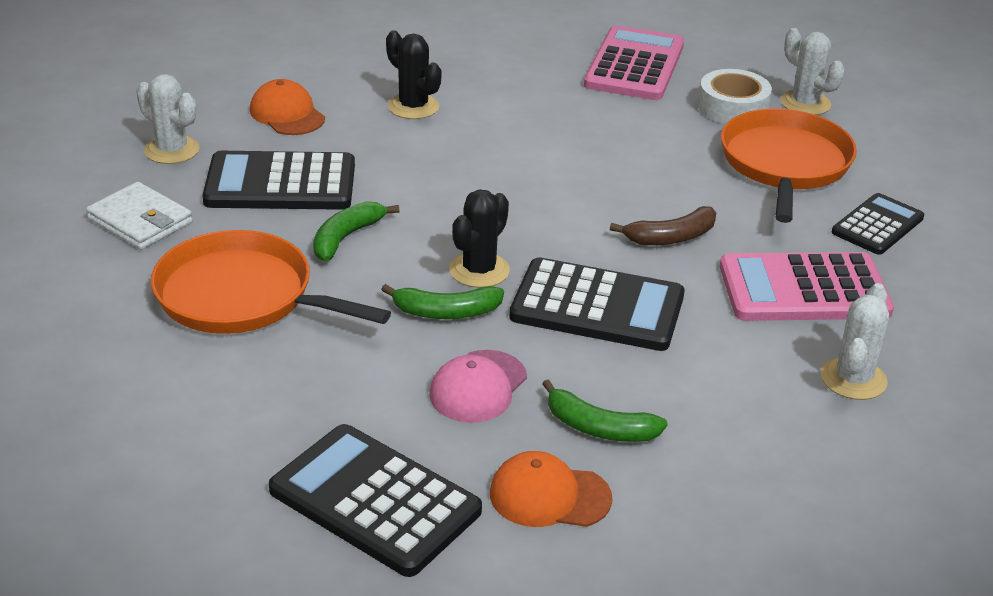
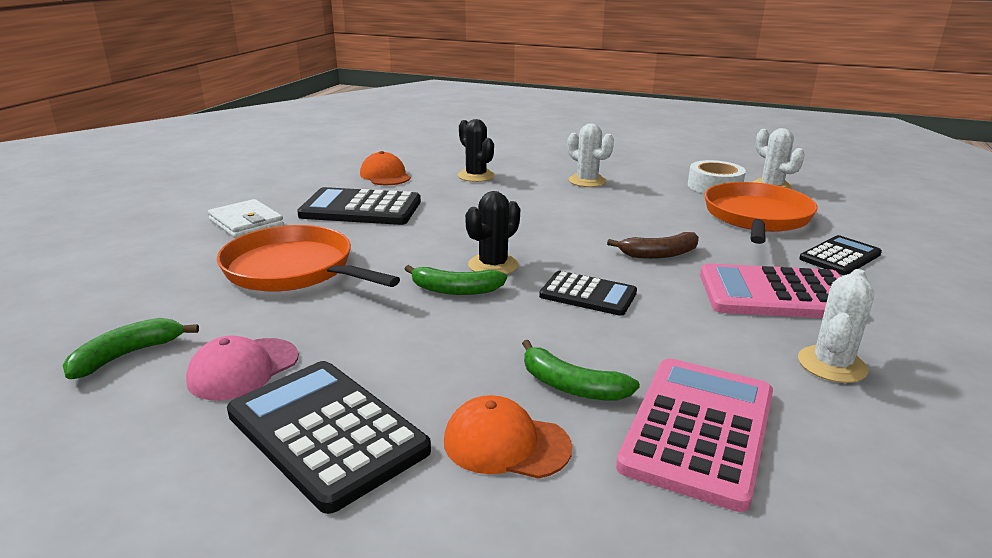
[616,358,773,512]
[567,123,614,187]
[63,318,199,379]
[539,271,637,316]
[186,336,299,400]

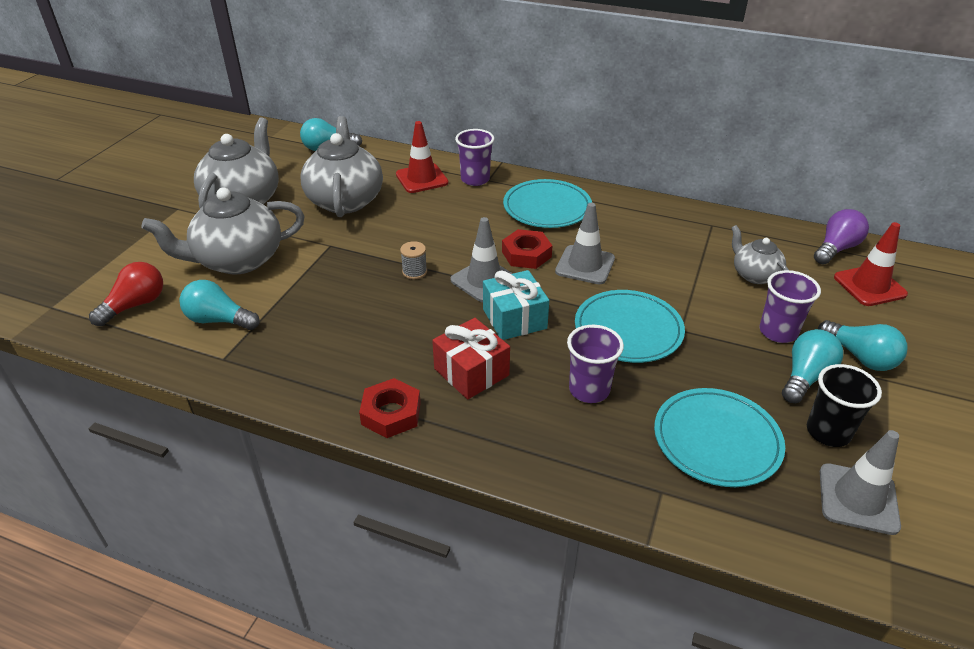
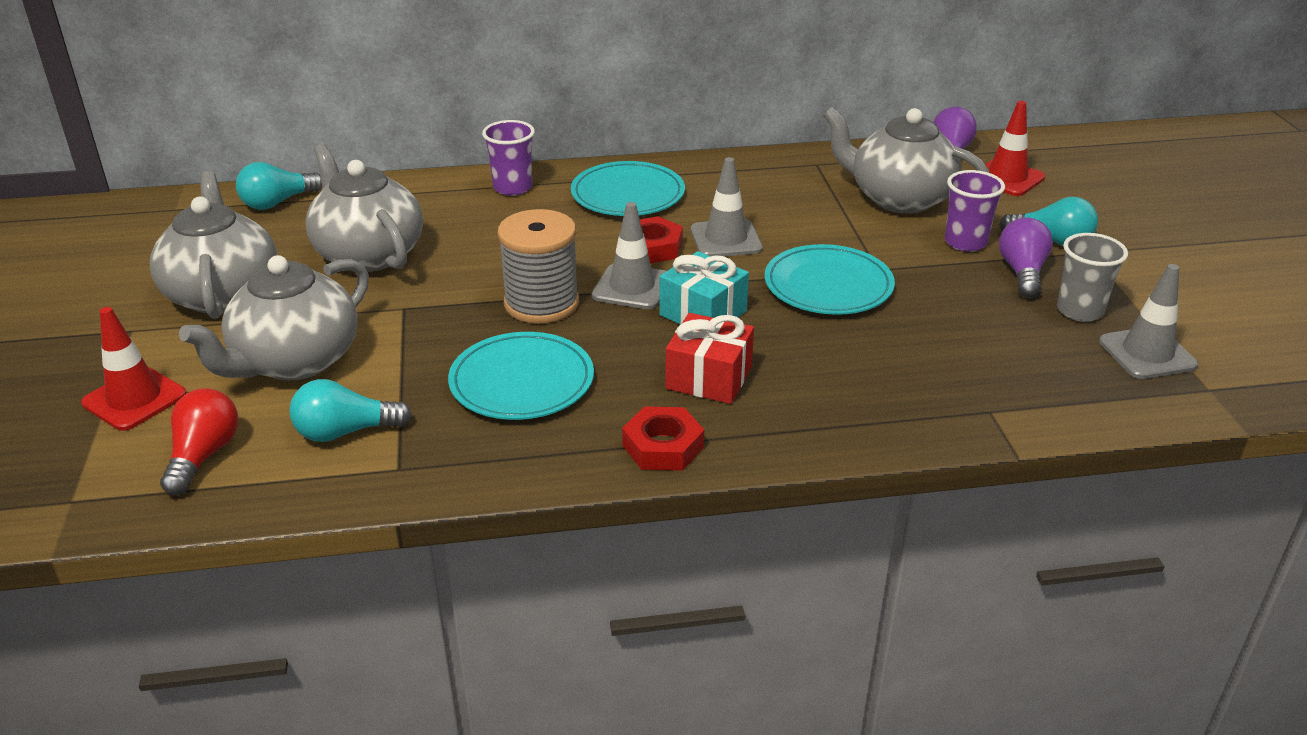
[81,307,186,431]
[823,107,989,214]
[498,209,579,324]
[567,325,624,403] (first image)
[999,217,1053,298]
[1057,233,1128,322]
[448,332,594,420]

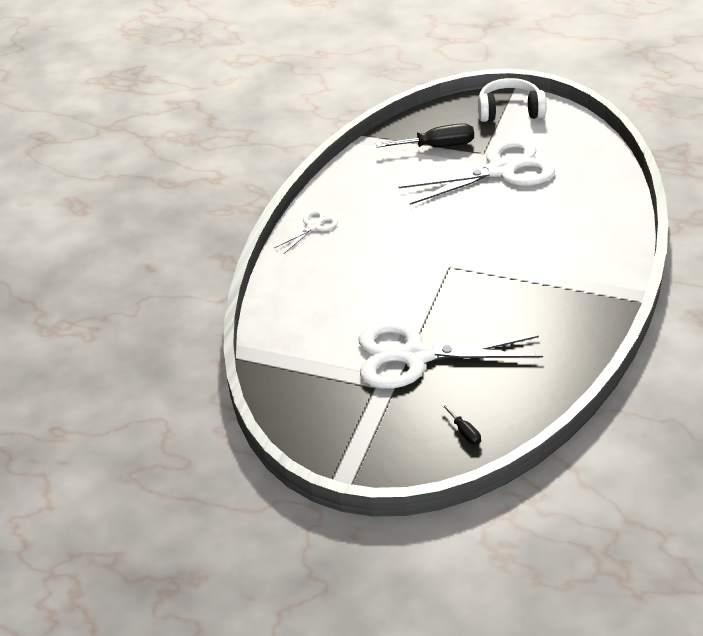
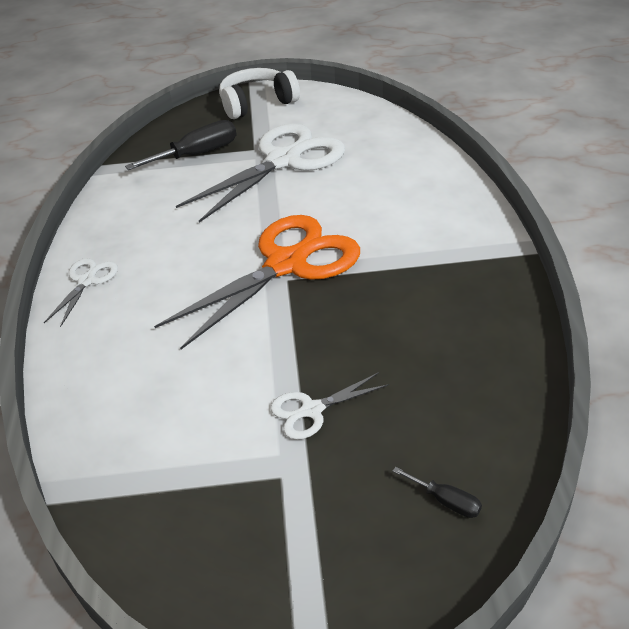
[271,372,389,440]
[154,215,360,349]

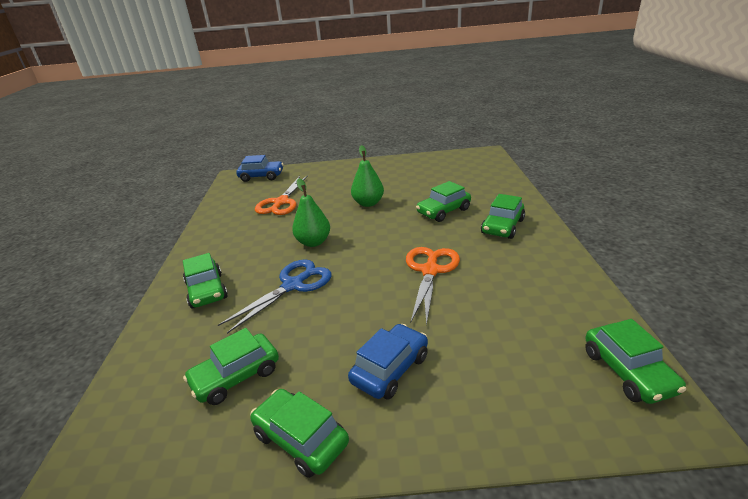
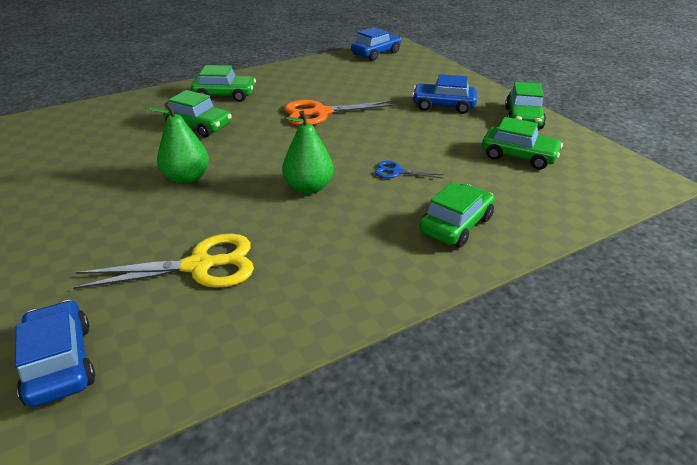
[73,234,254,289]
[375,161,444,179]
[351,27,401,61]

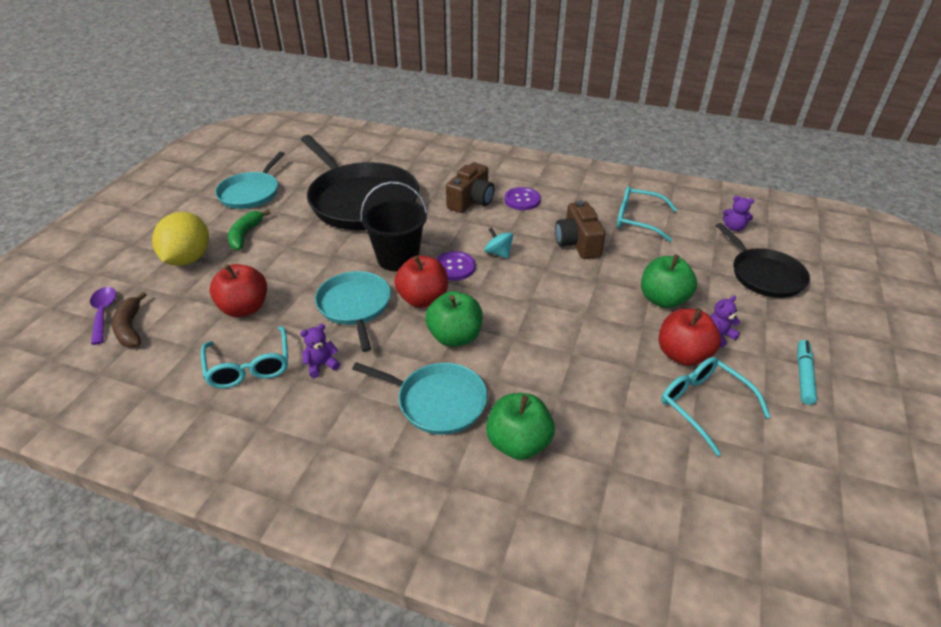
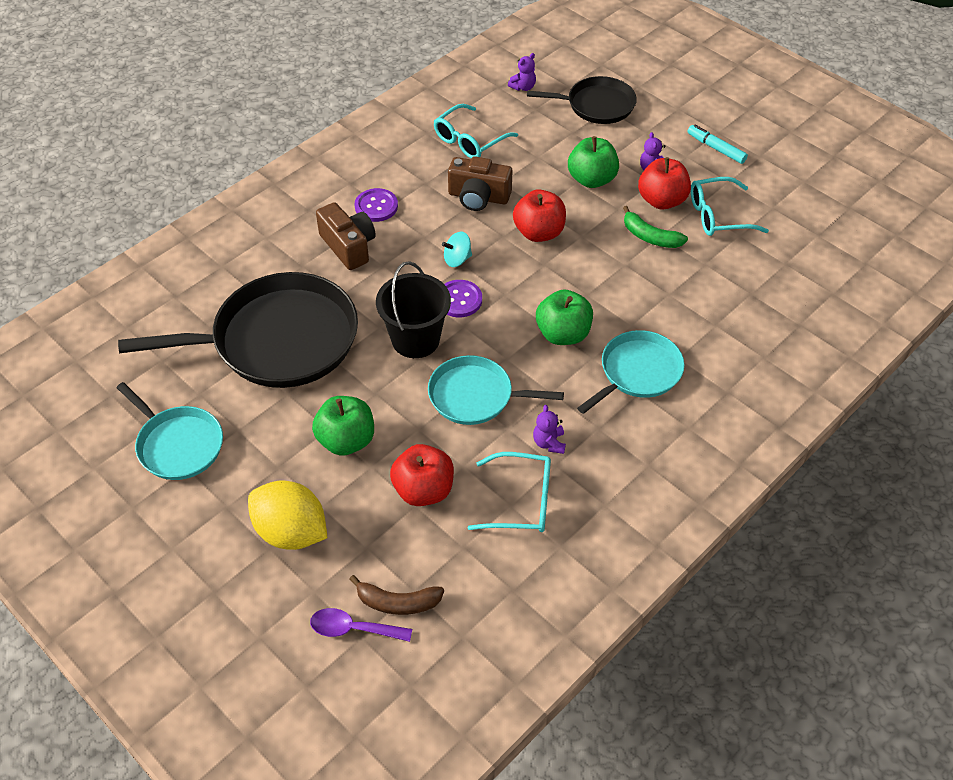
[623,206,688,248]
[513,189,566,242]
[312,396,374,456]

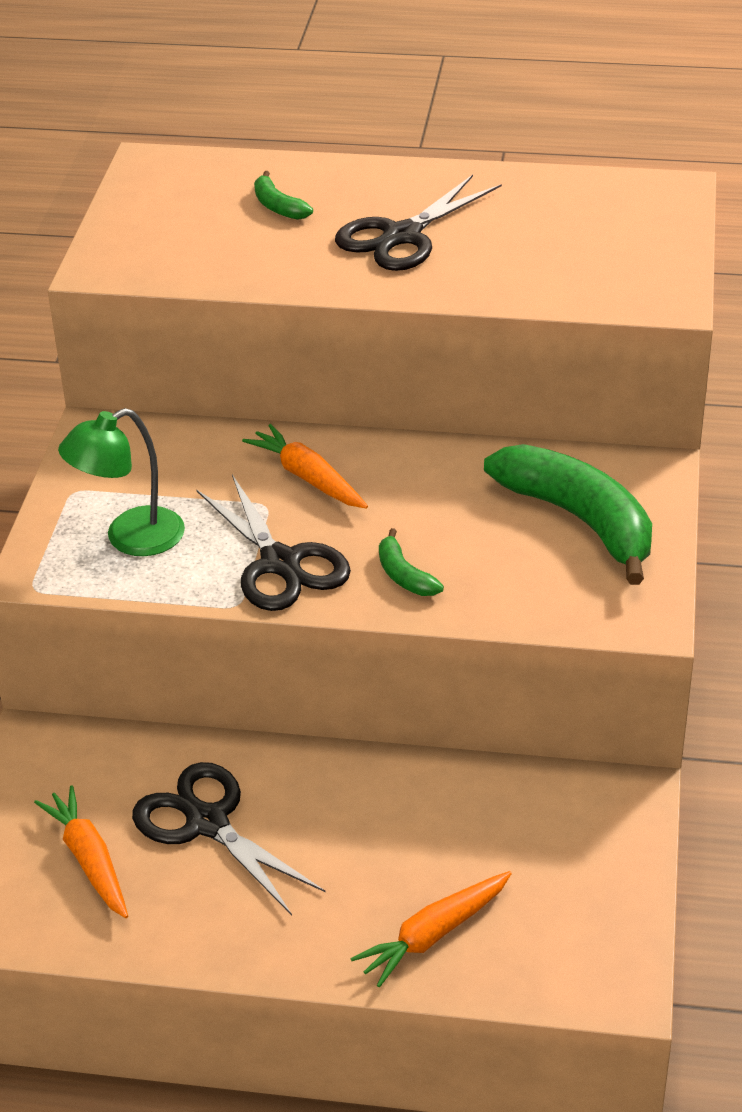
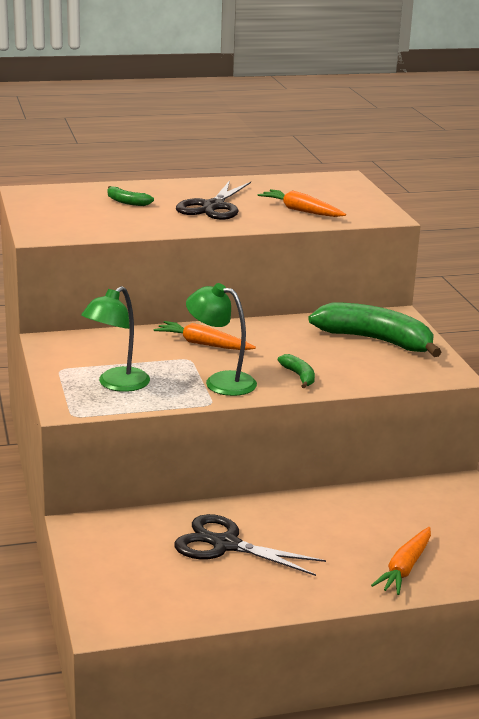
[186,283,257,396]
[278,354,315,388]
[258,189,346,217]

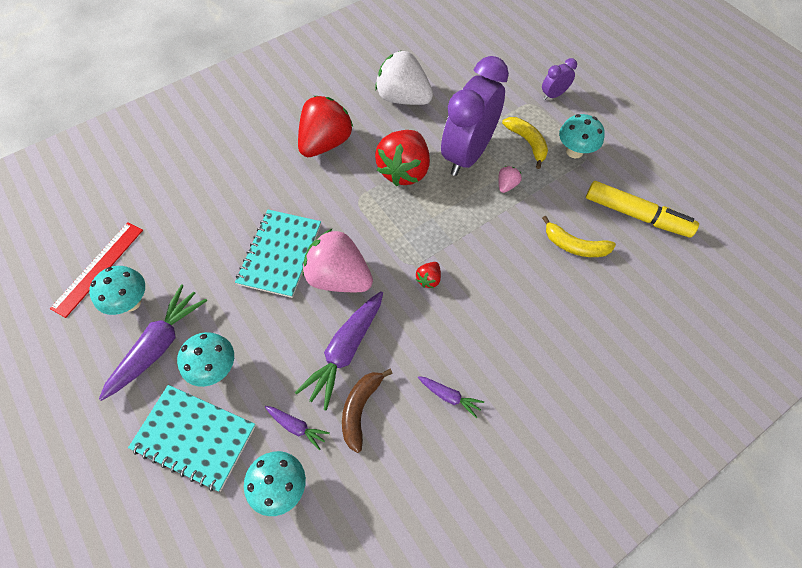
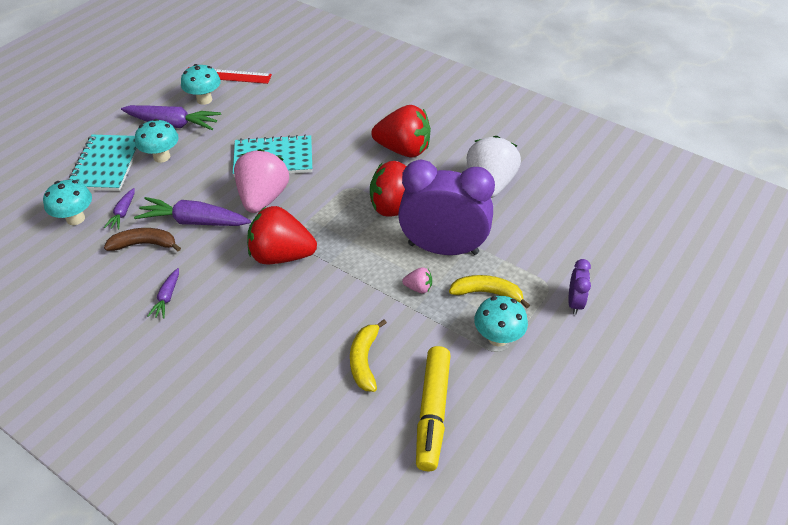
[568,259,591,315]
[449,275,530,309]
[247,206,317,264]

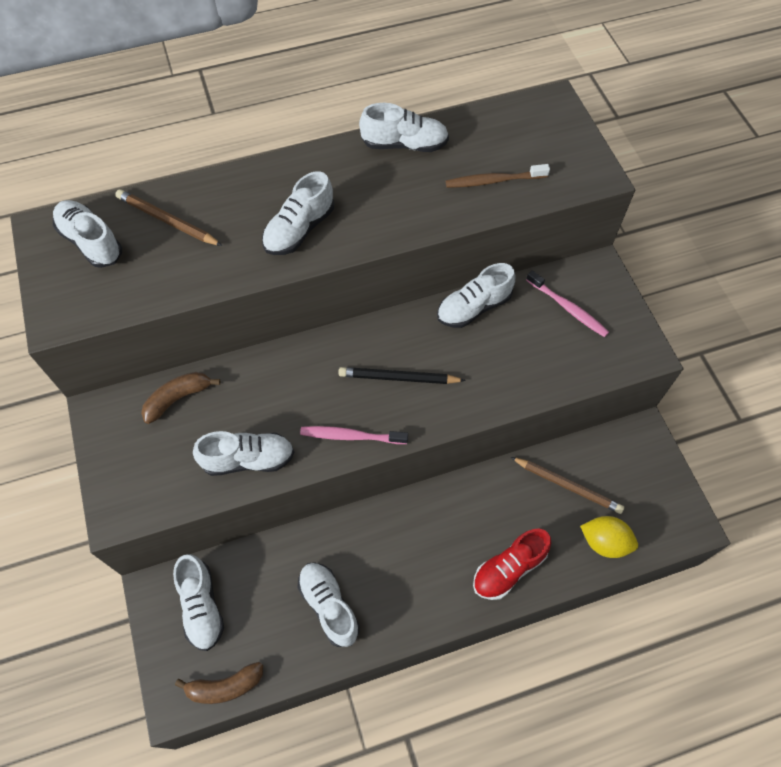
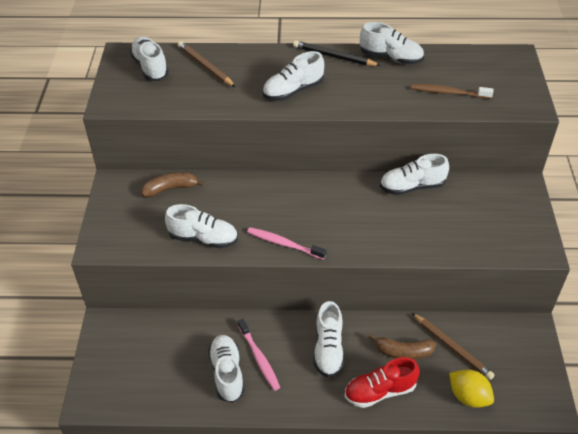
[238,319,280,391]
[293,40,381,66]
[314,301,345,377]
[369,334,436,360]

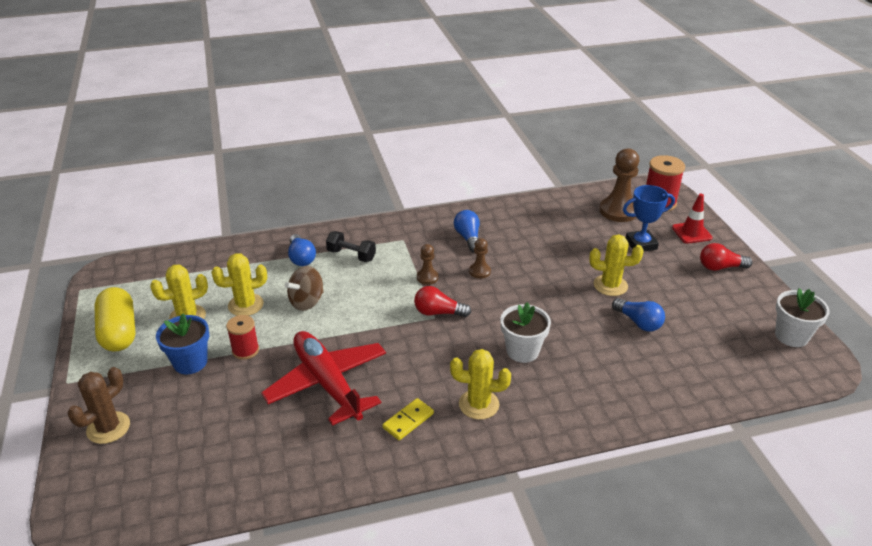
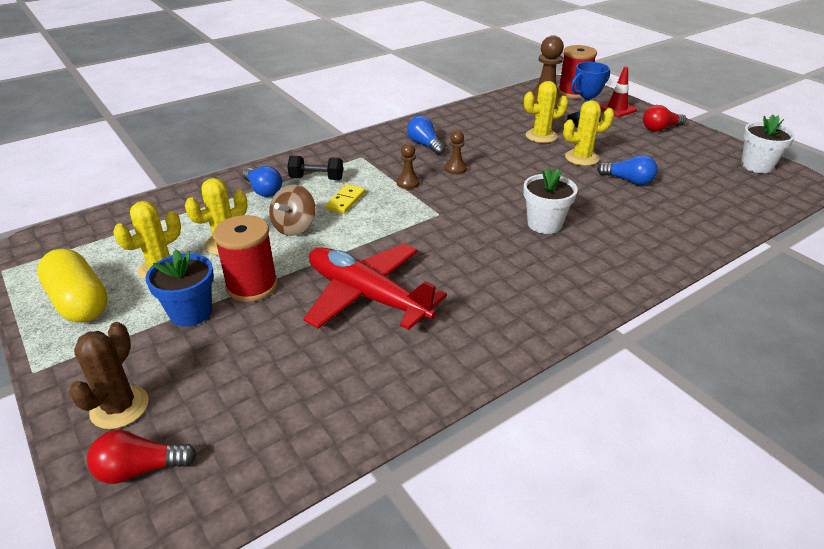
[87,430,197,484]
[213,215,278,302]
[524,81,568,143]
[325,184,365,214]

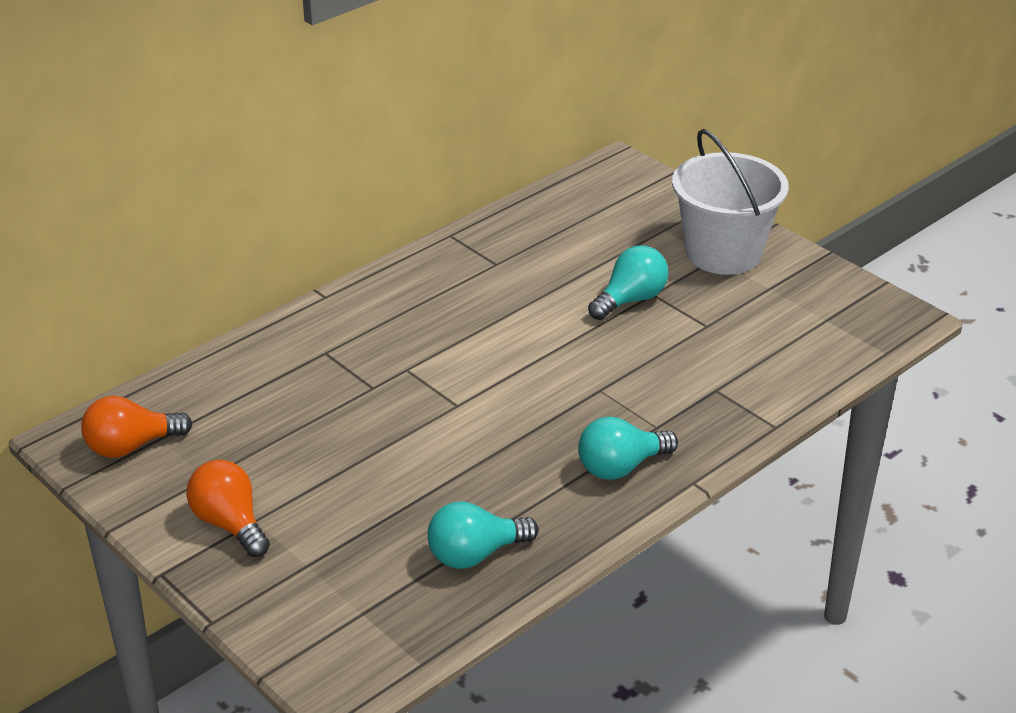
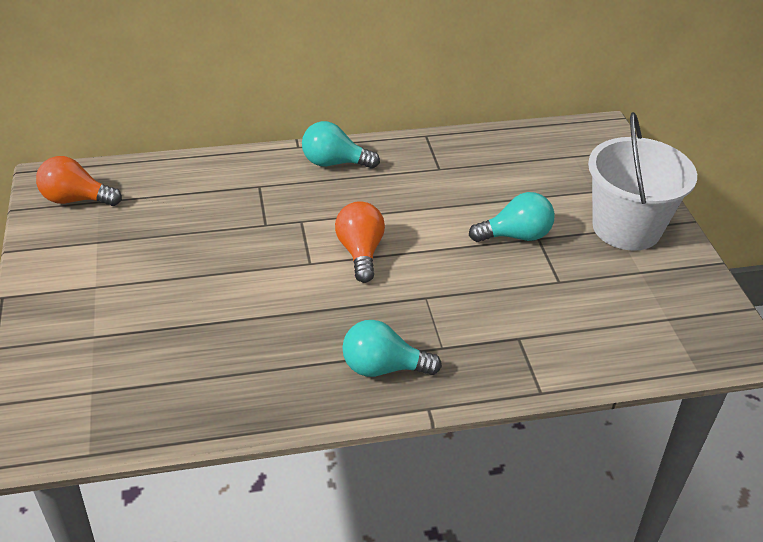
[335,201,385,283]
[302,121,380,169]

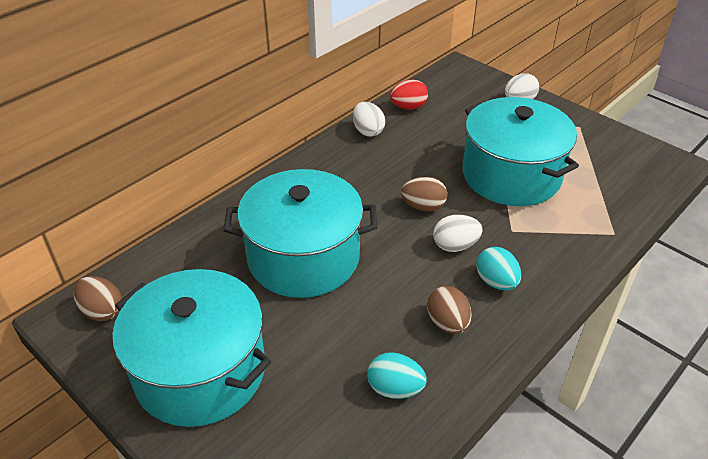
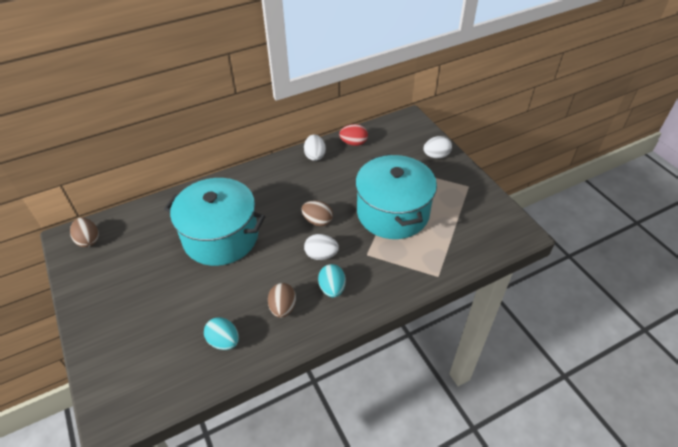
[112,269,271,427] (first image)

